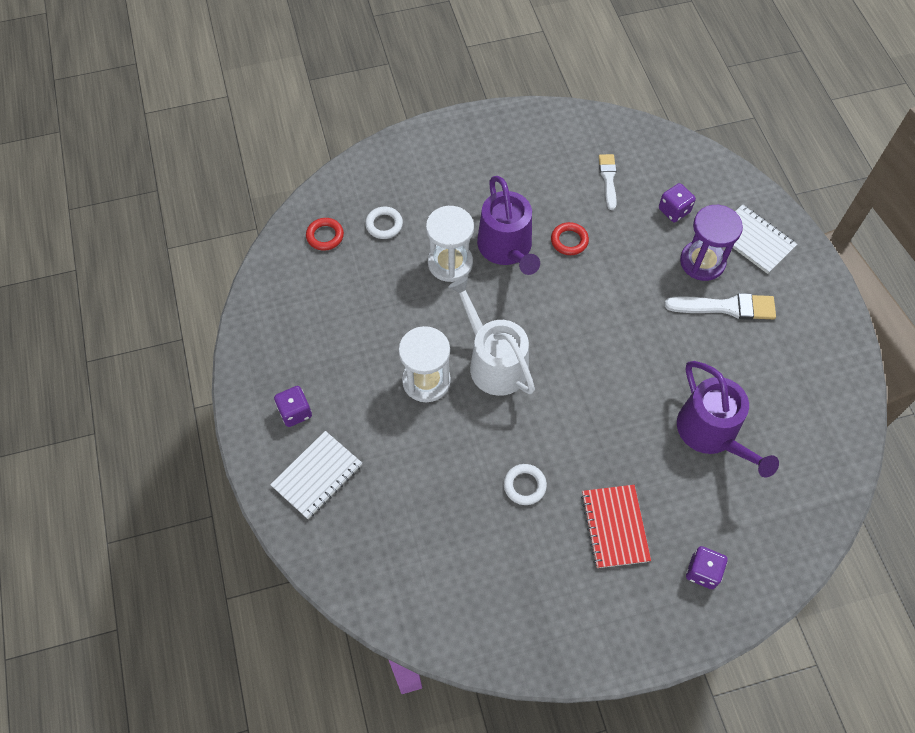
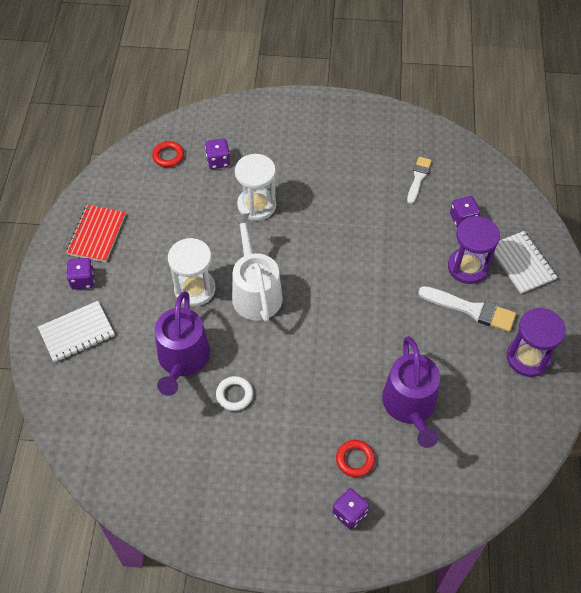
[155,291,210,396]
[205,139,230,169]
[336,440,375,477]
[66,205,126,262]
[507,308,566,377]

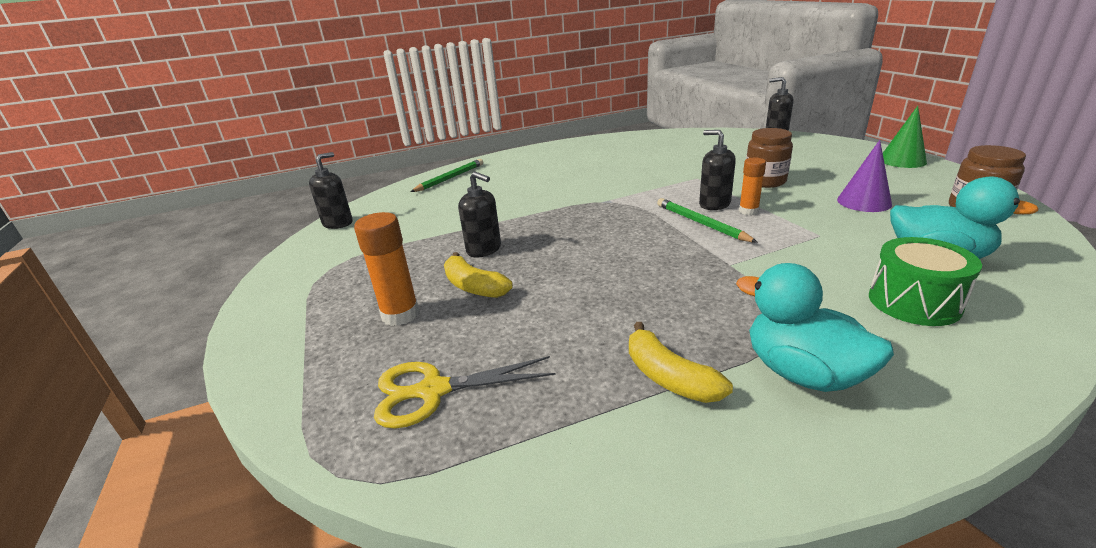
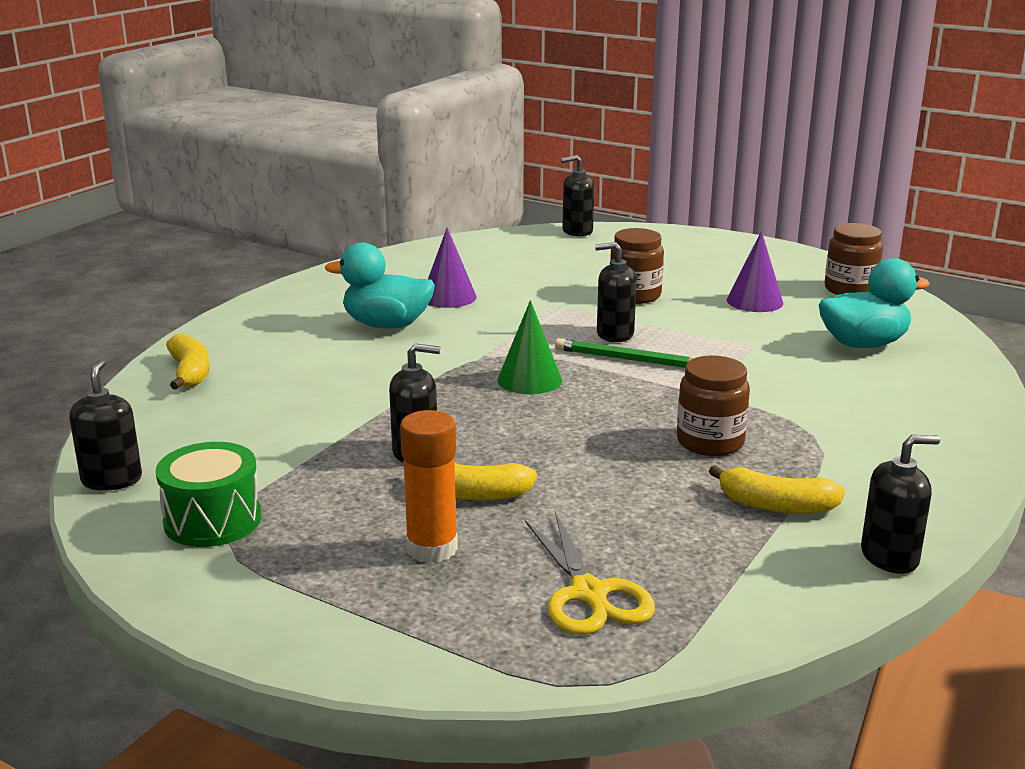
[497,300,562,394]
[739,158,766,215] (first image)
[166,333,210,390]
[156,442,261,547]
[325,243,435,329]
[525,512,655,635]
[428,228,477,308]
[677,355,750,456]
[861,435,940,574]

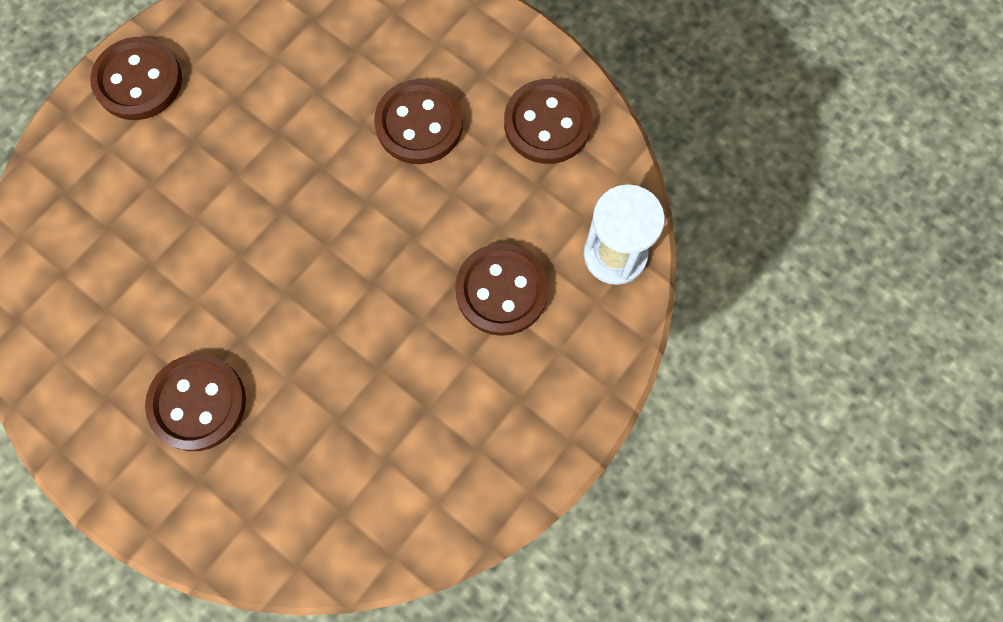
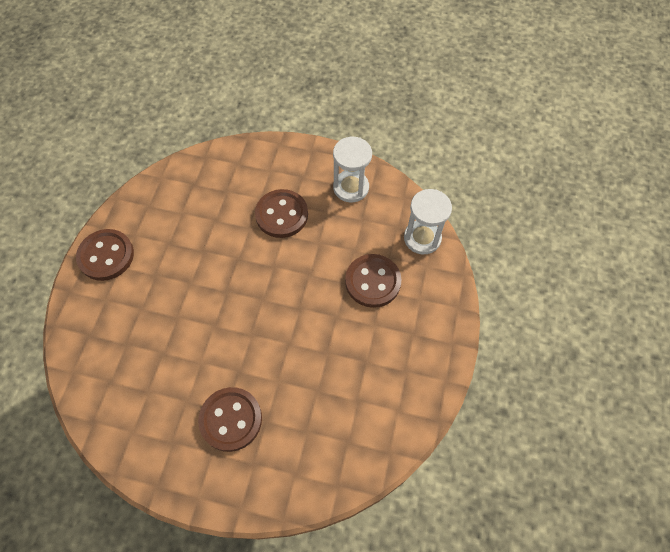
[333,137,372,202]

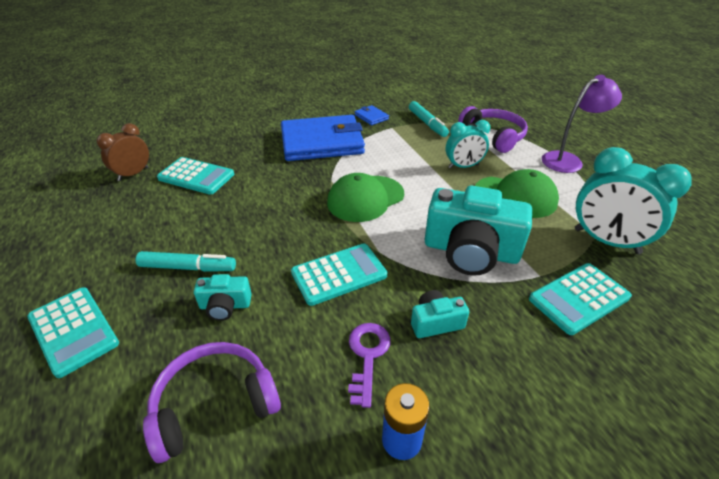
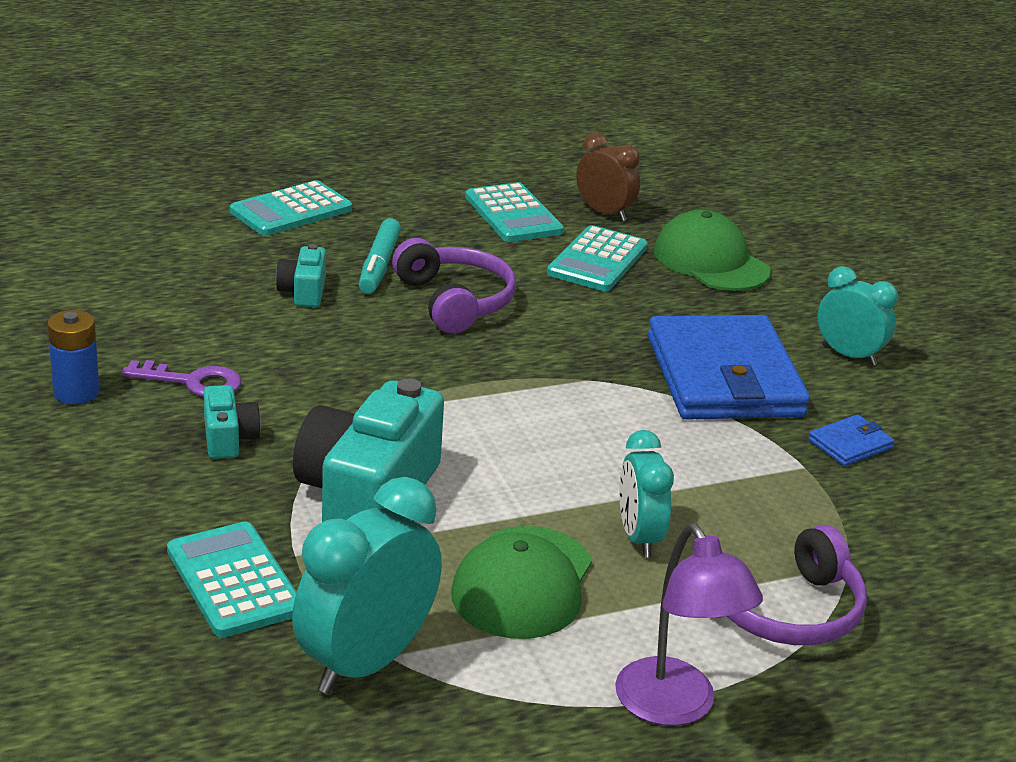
[409,101,449,137] (first image)
[654,210,771,291]
[465,182,564,242]
[392,238,516,334]
[817,266,898,366]

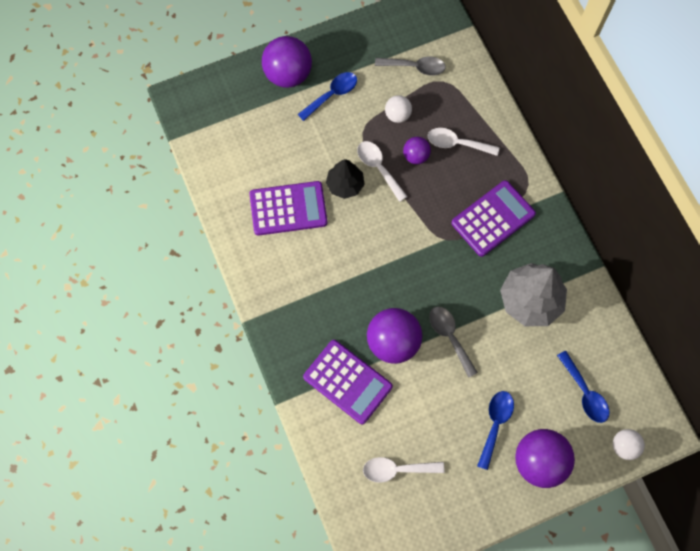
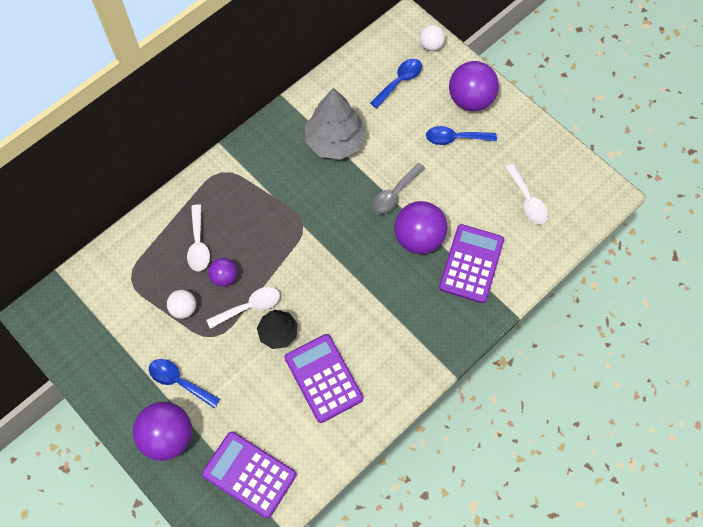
[375,56,446,76] (first image)
[206,287,280,329]
[202,431,296,518]

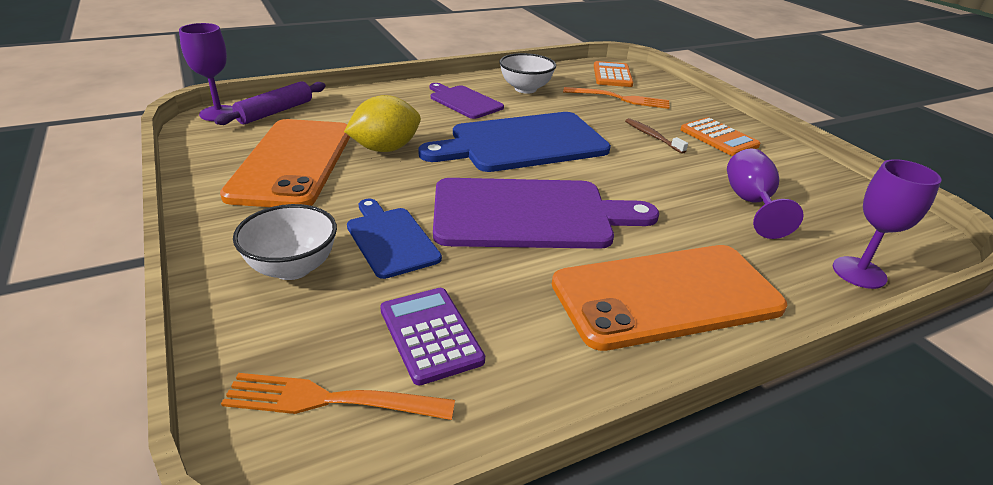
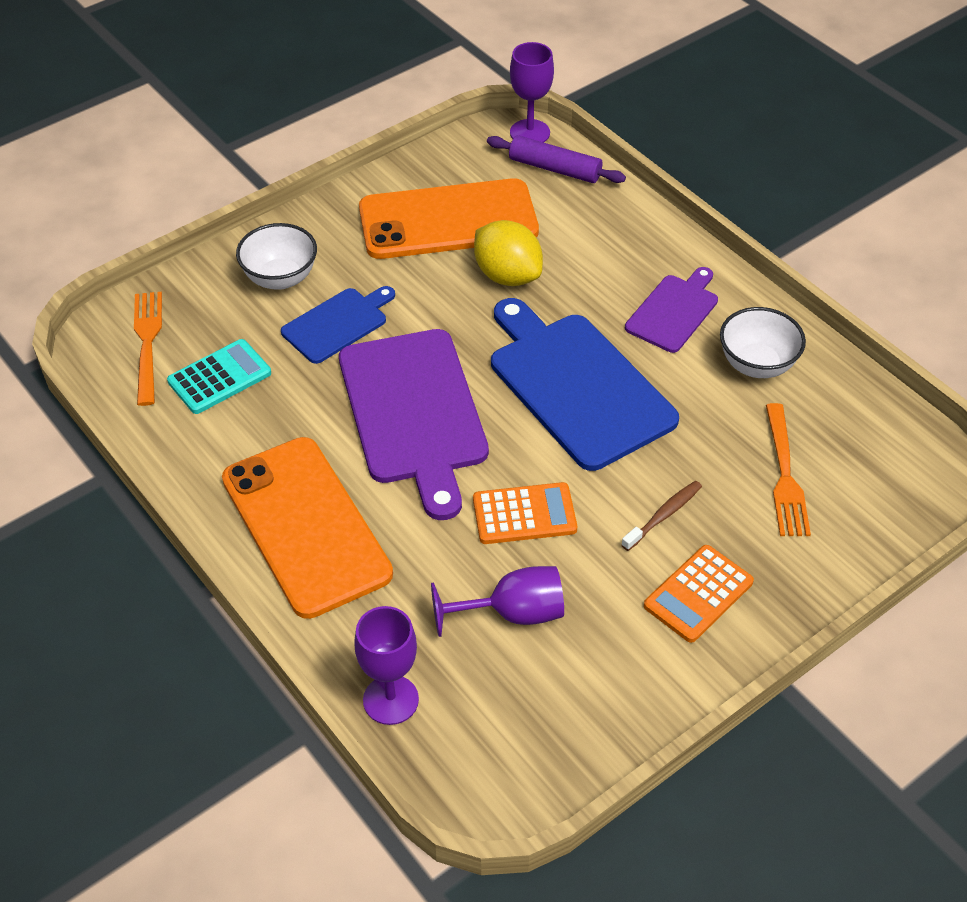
[473,482,577,544]
[167,339,271,414]

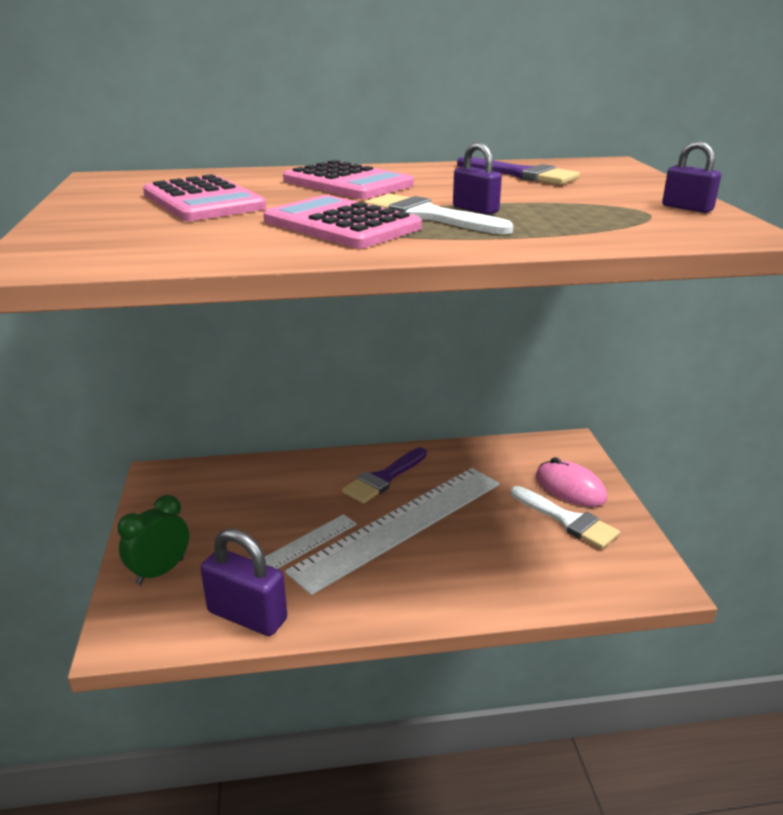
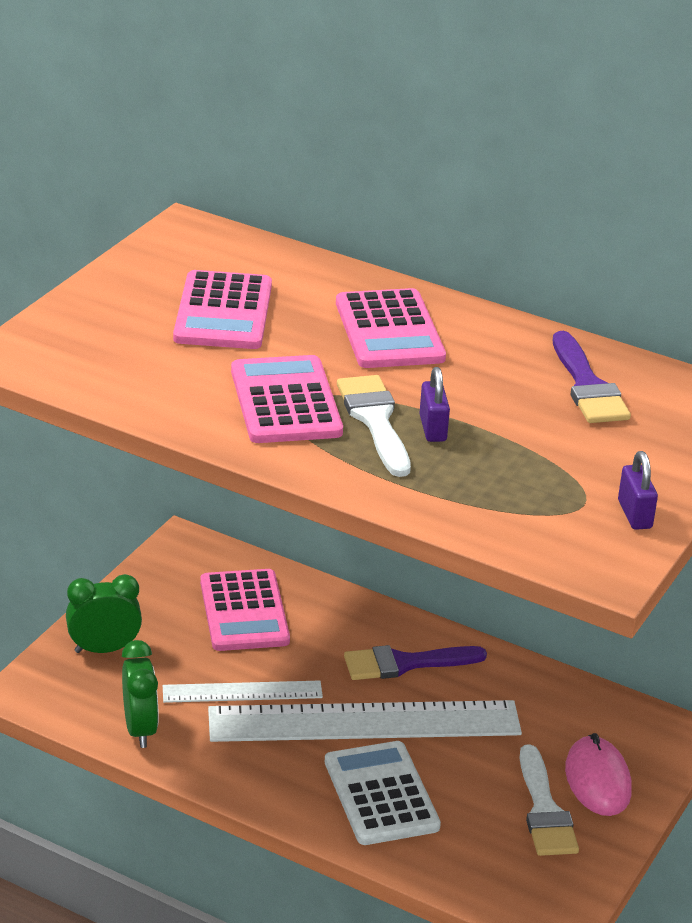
[122,640,159,748]
[200,569,290,651]
[325,741,441,845]

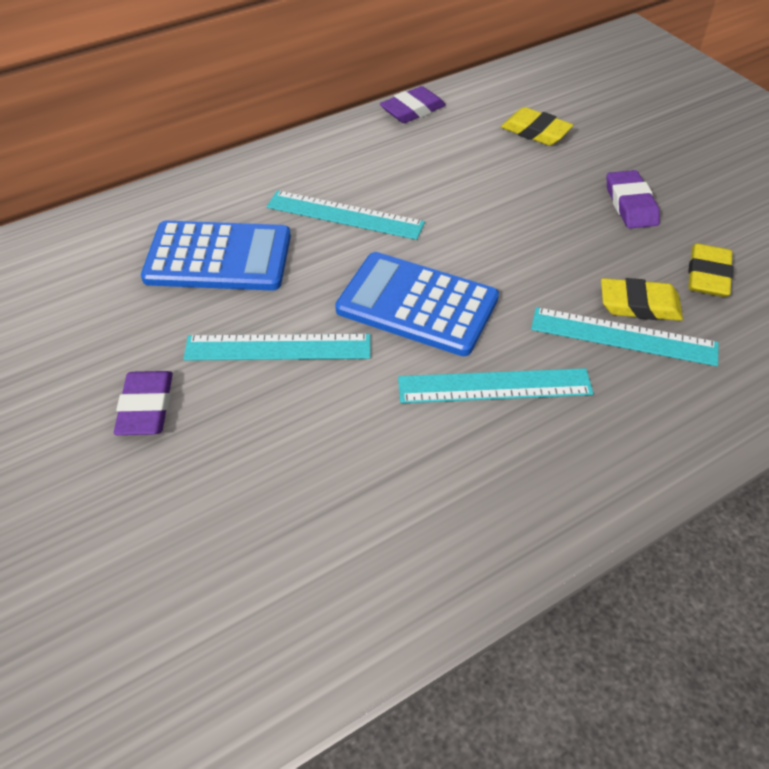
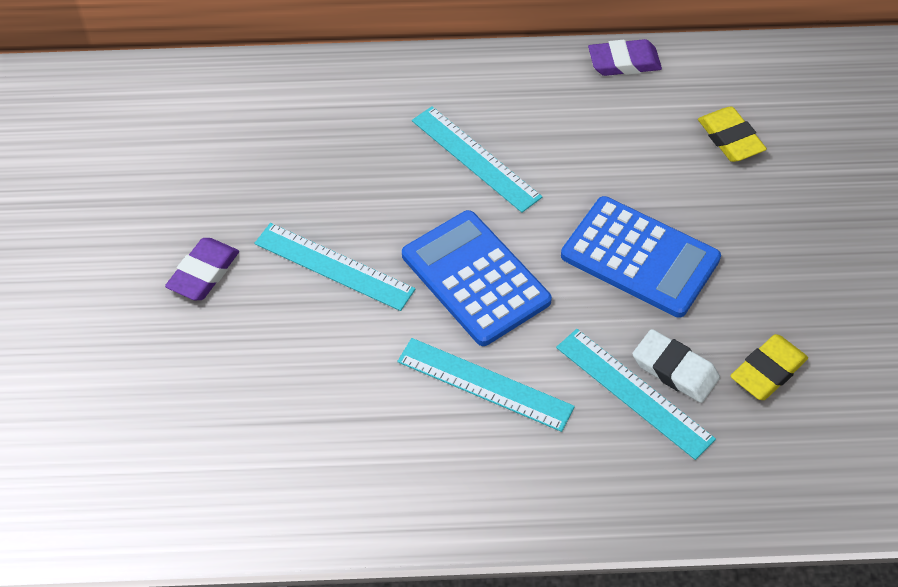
[607,170,660,229] (first image)
[561,196,721,318]
[633,329,720,403]

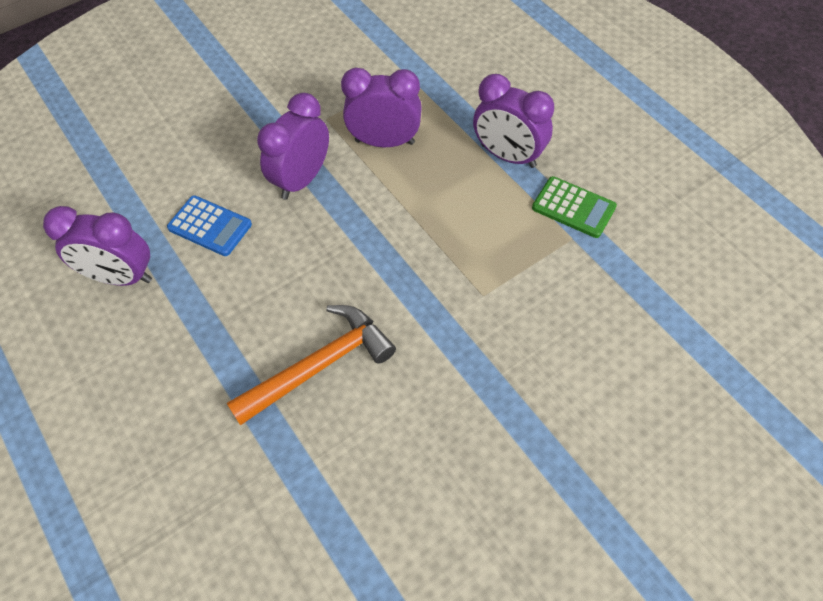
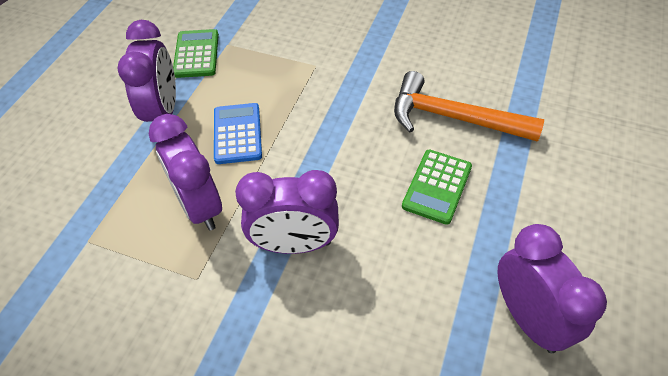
[214,103,262,164]
[402,150,472,225]

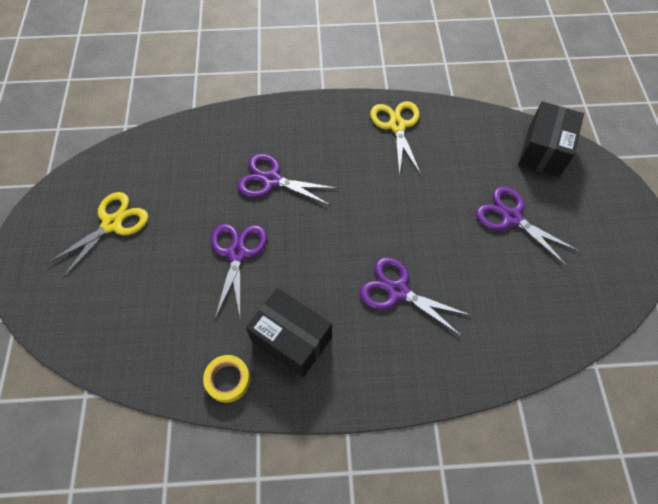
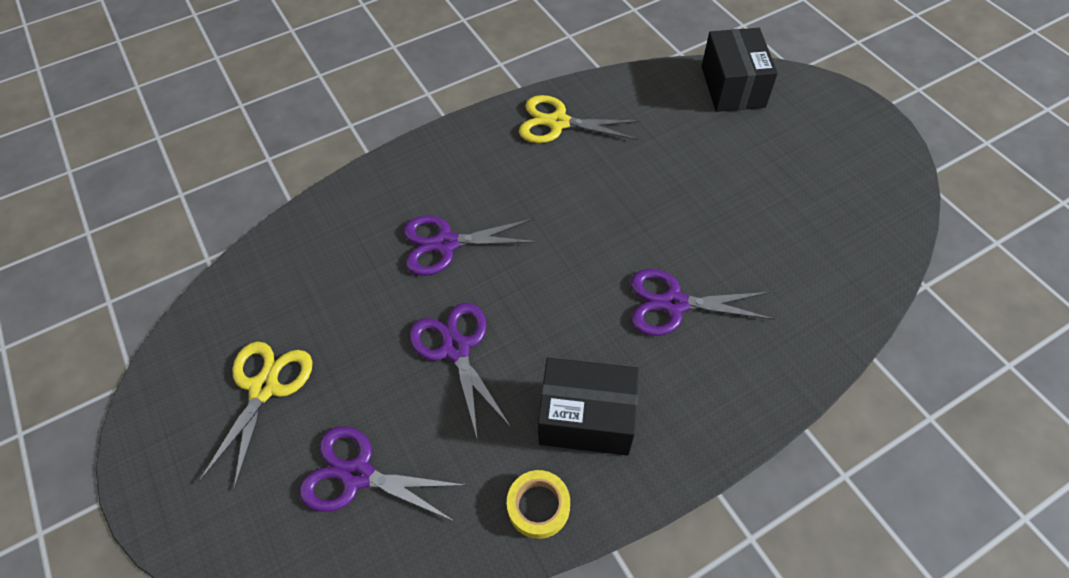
[519,95,641,143]
[299,426,467,522]

